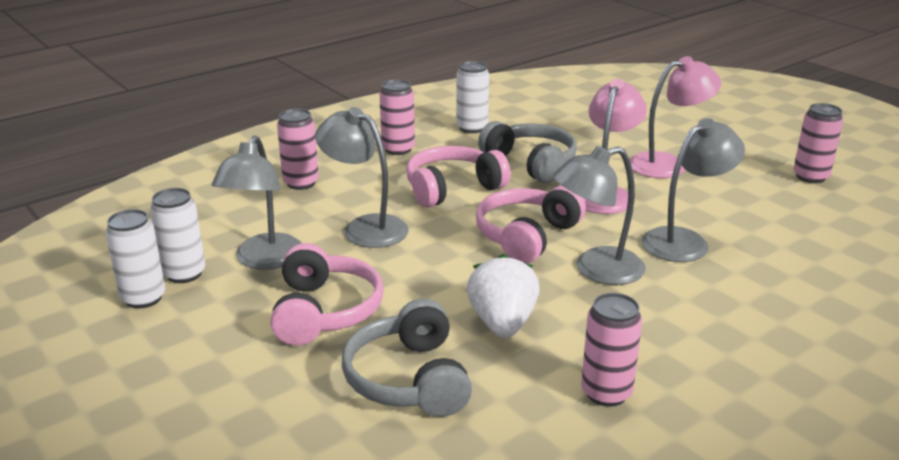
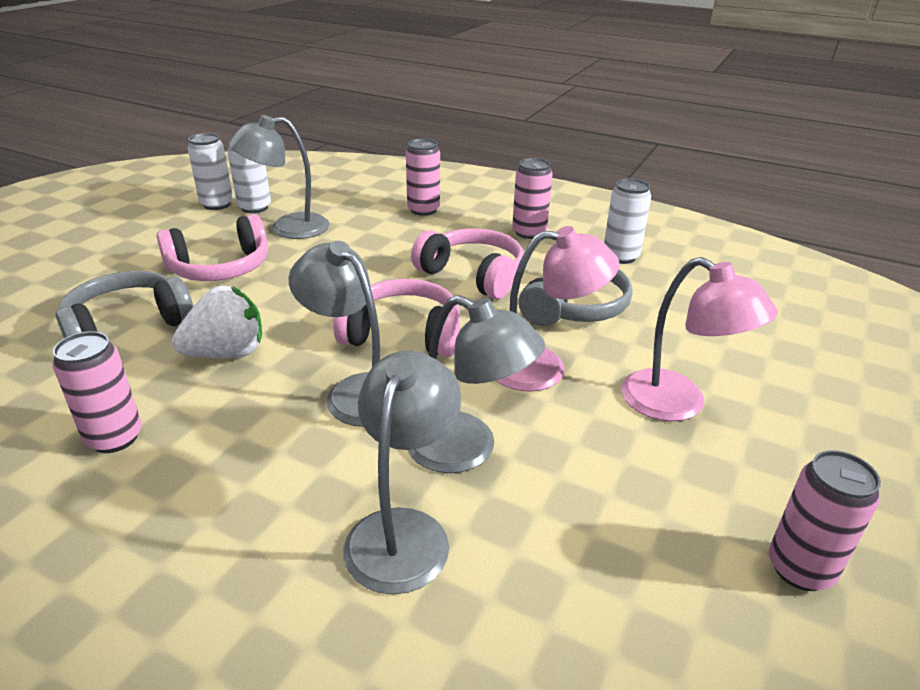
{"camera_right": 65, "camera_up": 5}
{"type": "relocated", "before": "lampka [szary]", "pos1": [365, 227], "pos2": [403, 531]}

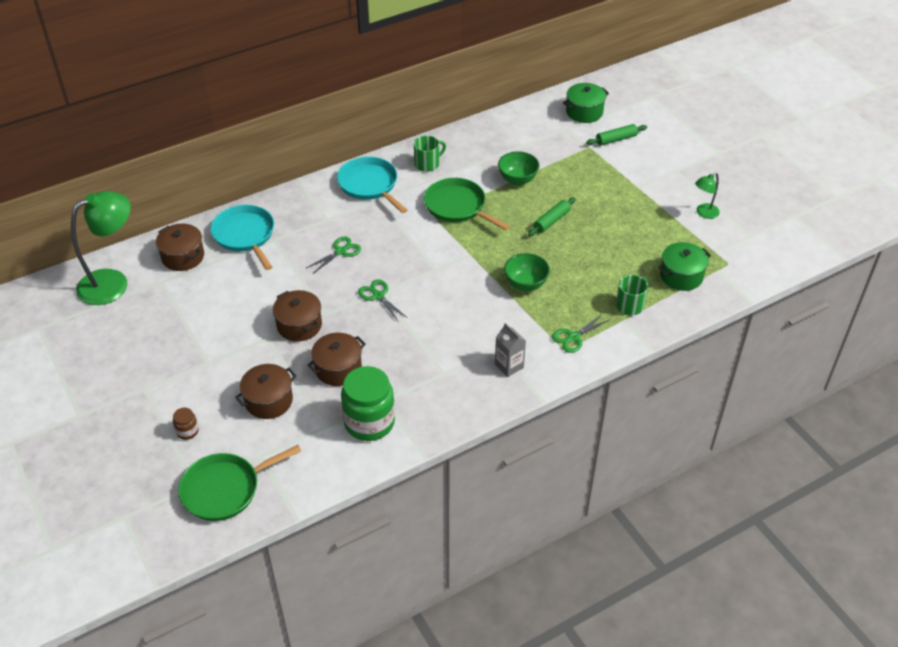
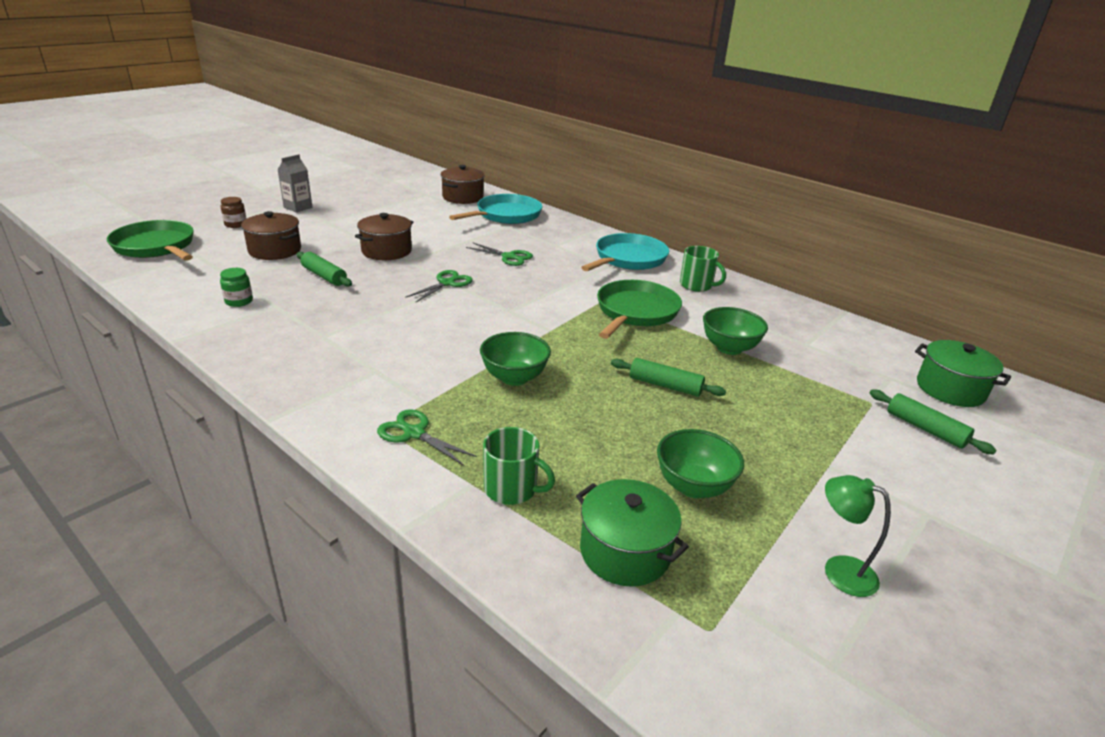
{"camera_right": 70, "camera_up": -15}
{"type": "missing", "before": "lampka [zielony]", "pos1": [113, 282]}
{"type": "exchanged", "before": "garnek [brązowy]", "after": "wałek do ciasta [zielony]", "pos1": [338, 369], "pos2": [324, 276]}
{"type": "size", "before": "słoik [zielony]", "pos1": [369, 422], "pos2": [239, 301], "scale": 0.44}
{"type": "relocated", "before": "karton mleka [szary]", "pos1": [509, 366], "pos2": [298, 207]}
{"type": "appeared", "after": "miska [zielony]", "pos2": [693, 486]}

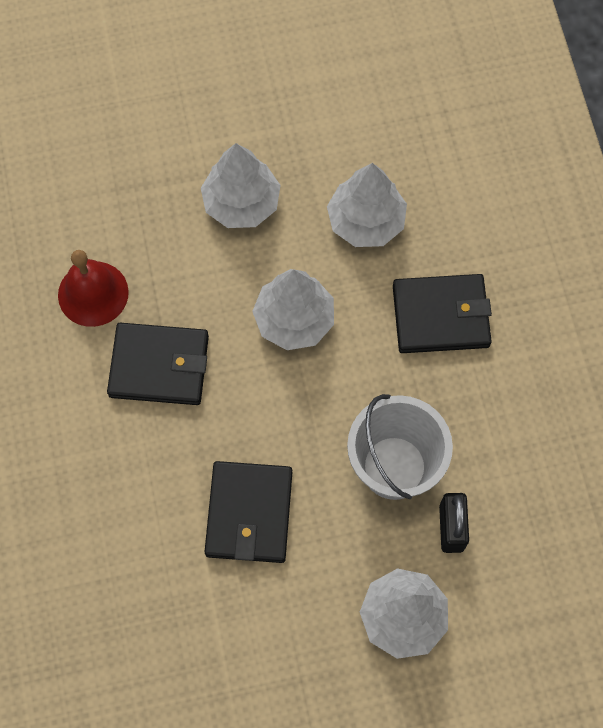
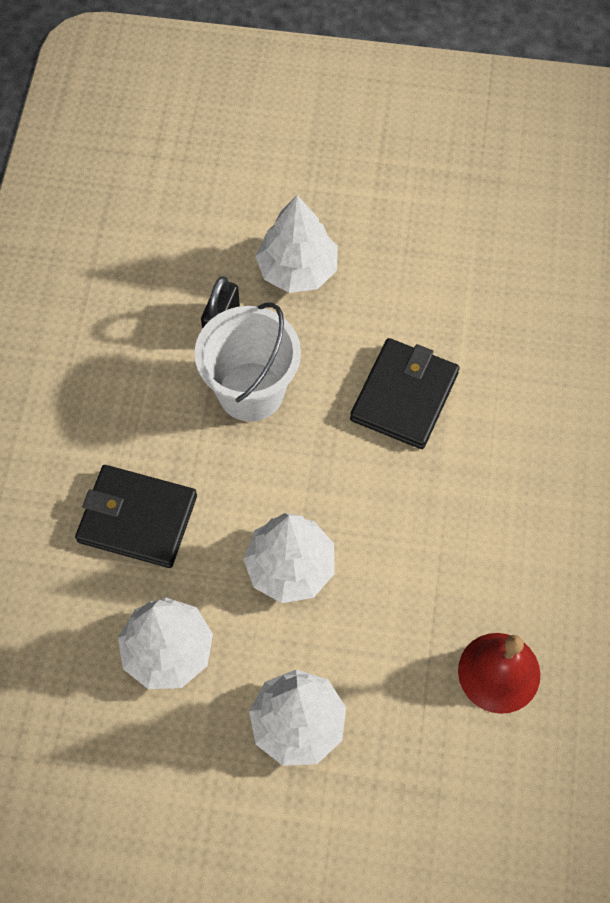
{"camera_right": -160, "camera_up": -5}
{"type": "missing", "before": "portfel [czarny]", "pos1": [159, 366]}

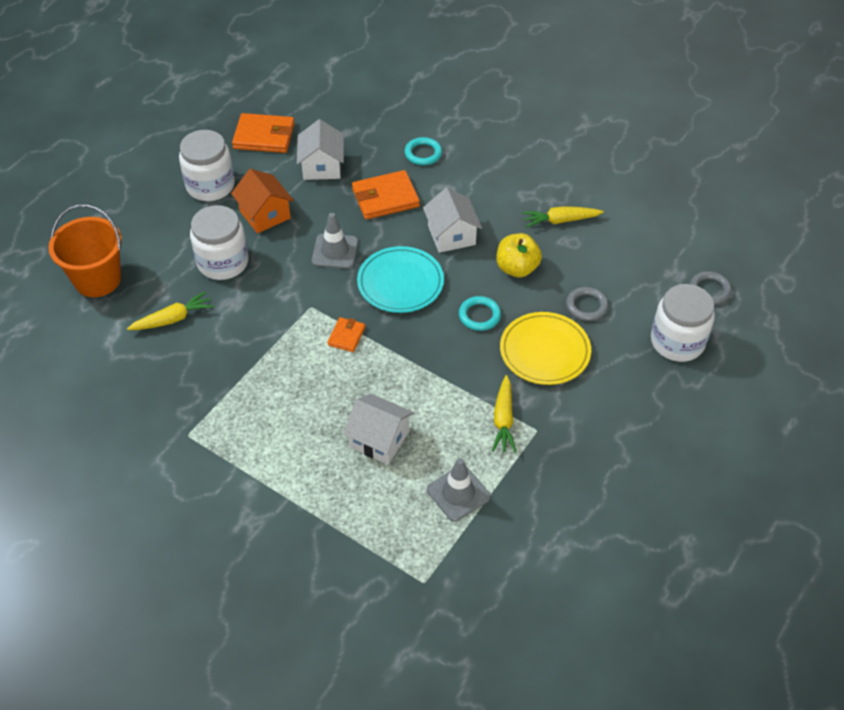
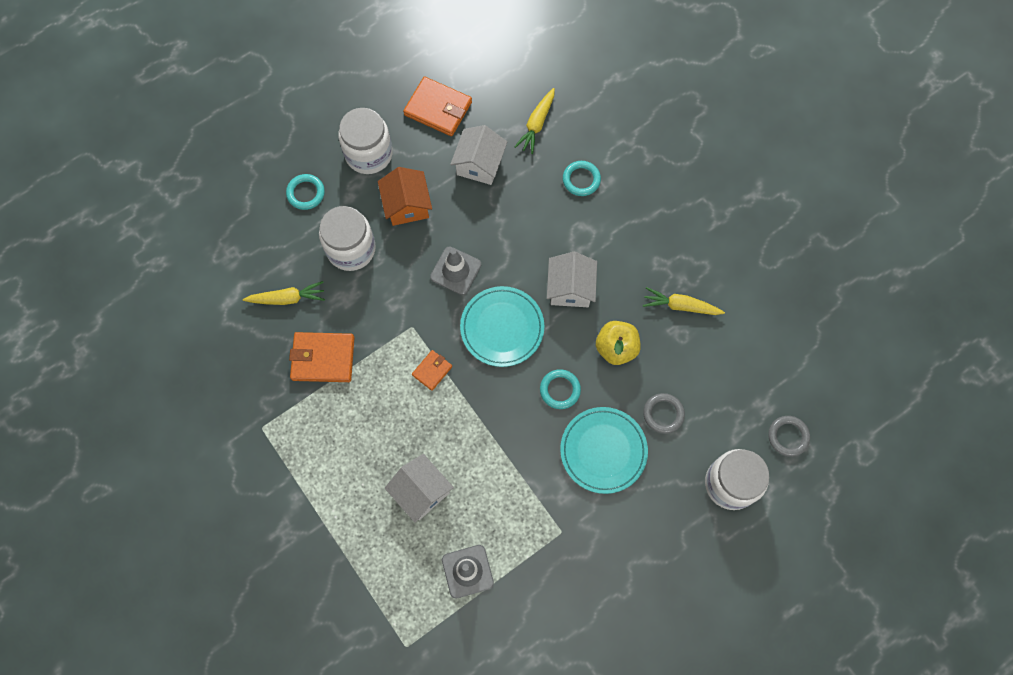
{"camera_right": 20, "camera_up": 20}
{"type": "missing", "before": "wiadro [pomarańczowy]", "pos1": [97, 279]}
{"type": "relocated", "before": "portfel [pomarańczowy]", "pos1": [385, 198], "pos2": [323, 358]}
{"type": "relocated", "before": "marchewka [żółty]", "pos1": [503, 420], "pos2": [536, 124]}
{"type": "colour", "before": "talerz [żółty]", "after": "talerz [turkusowy]", "pos1": [544, 351], "pos2": [603, 451]}
{"type": "appeared", "after": "pierścień [turkusowy]", "pos2": [306, 193]}

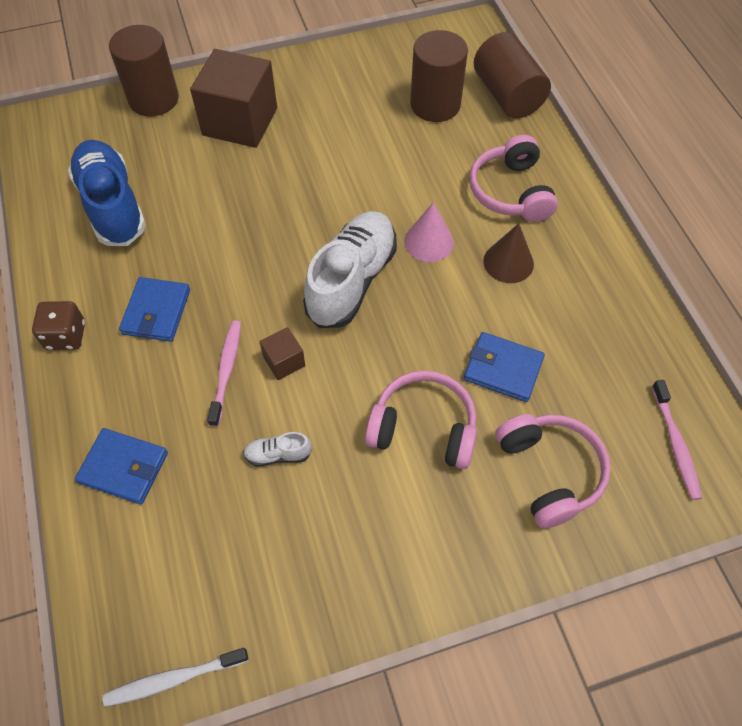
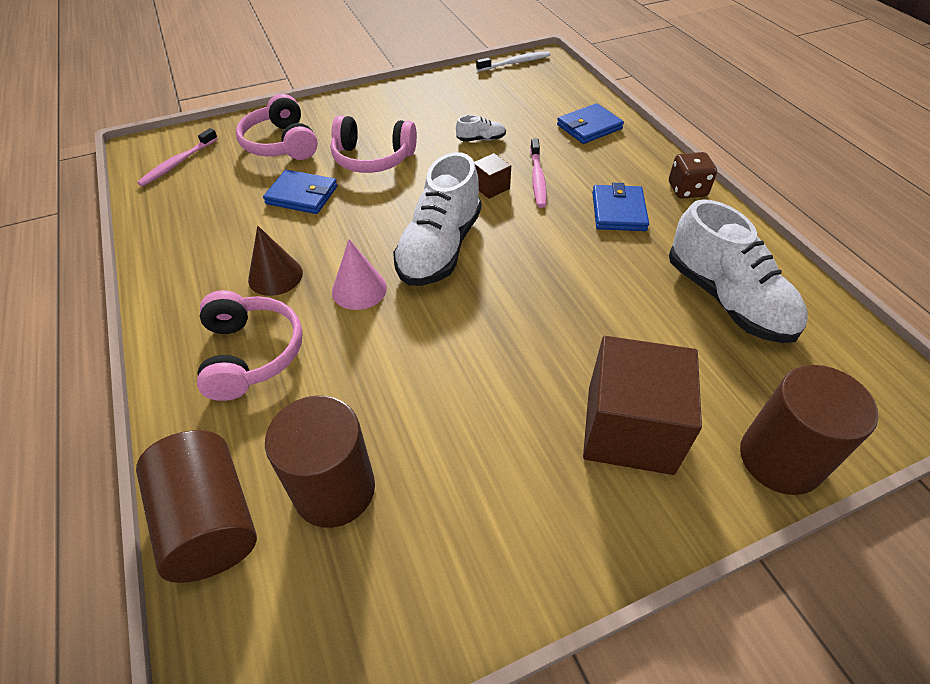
{"camera_right": 175, "camera_up": -10}
{"type": "colour", "before": "but [niebieski]", "after": "but [biały]", "pos1": [112, 205], "pos2": [727, 299]}
{"type": "spun", "before": "portfel [niebieski]", "pos1": [124, 467], "pos2": [589, 127], "turn": -45}
{"type": "spun", "before": "szczoteczka do zębów [różowy]", "pos1": [675, 444], "pos2": [178, 163], "turn": -135}

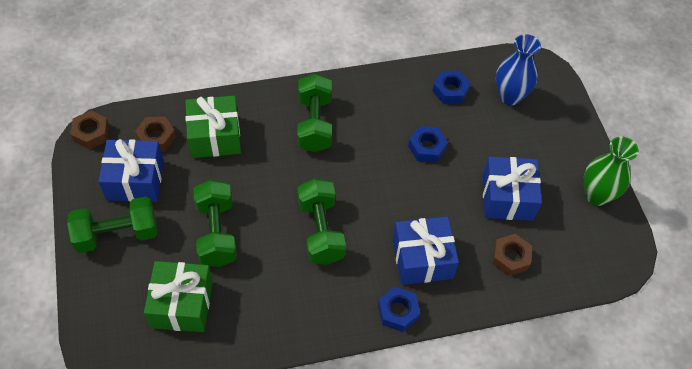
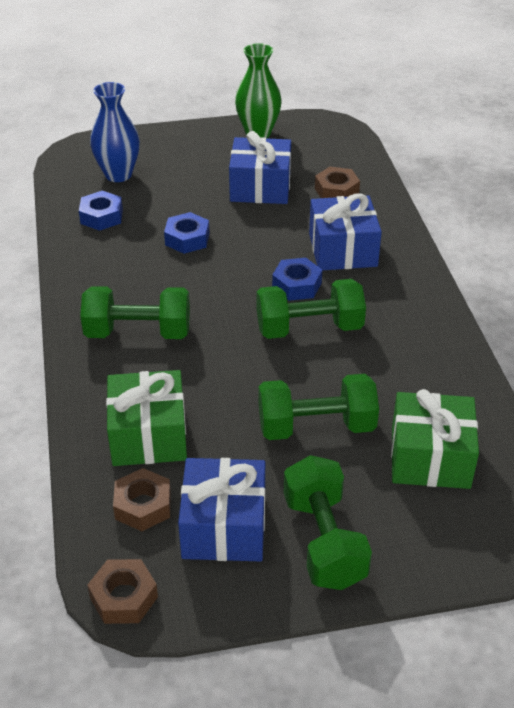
{"camera_right": -85, "camera_up": -15}
{"type": "relocated", "before": "nakrętka [niebieski]", "pos1": [398, 311], "pos2": [297, 285]}

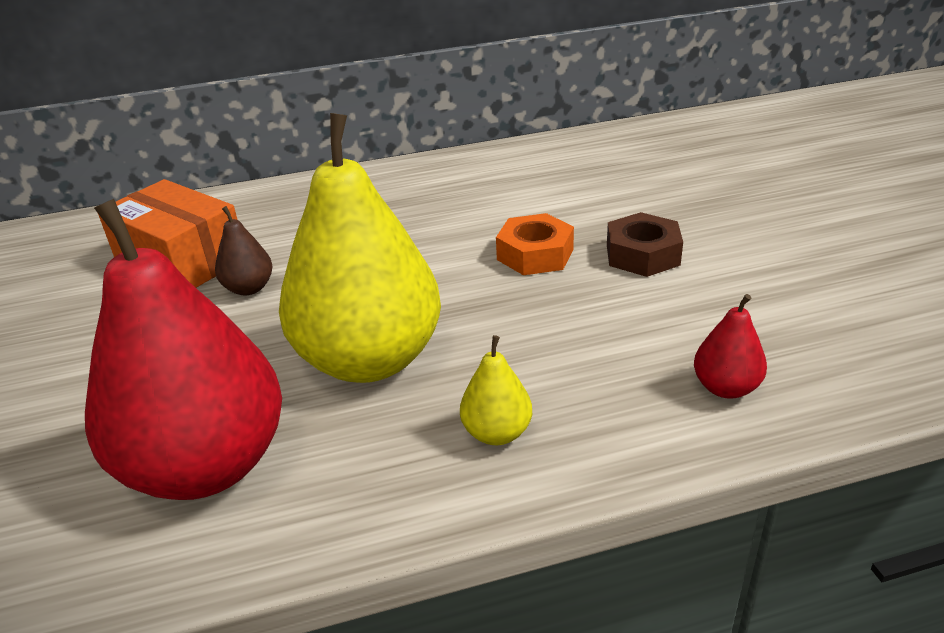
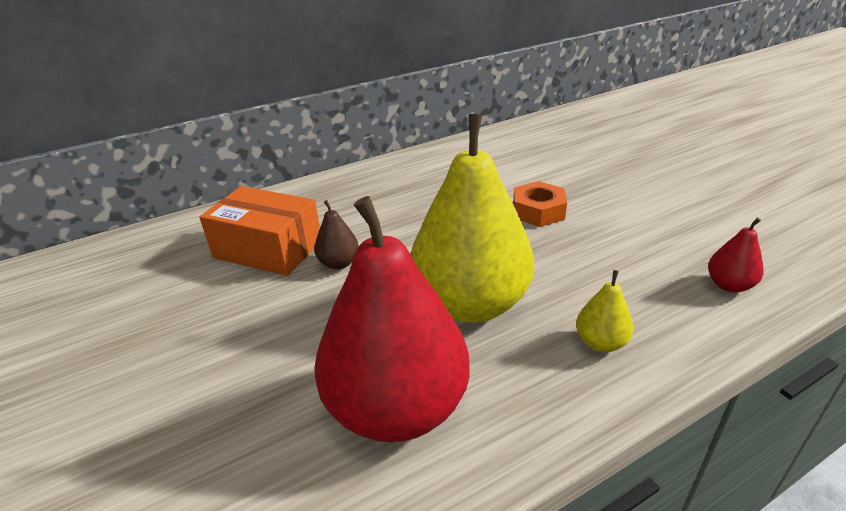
{"camera_right": -15, "camera_up": 0}
{"type": "missing", "before": "nakrętka [brązowy]", "pos1": [642, 255]}

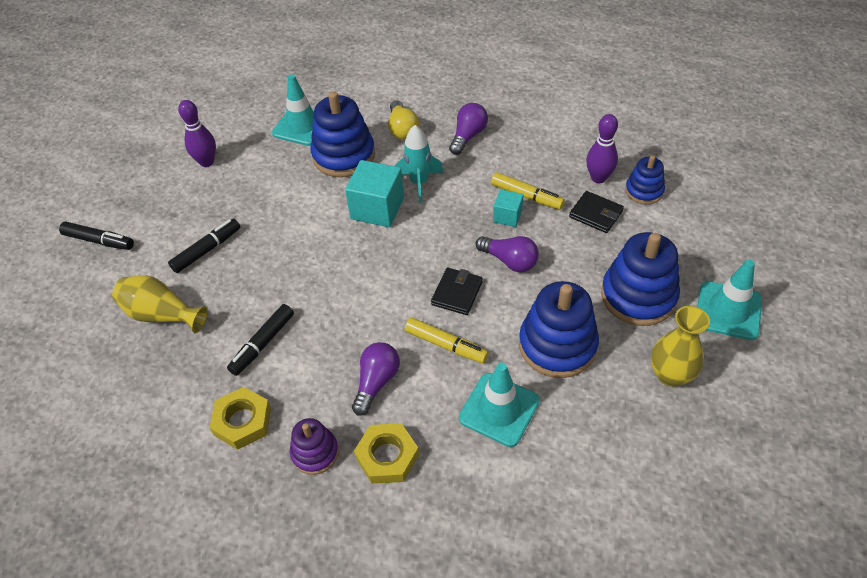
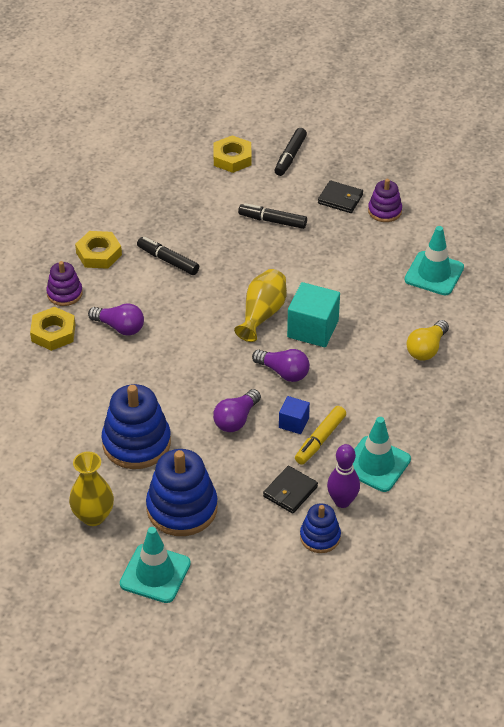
{"camera_right": 90, "camera_up": -5}
{"type": "relocated", "before": "wazon [żółty]", "pos1": [162, 315], "pos2": [262, 314]}
{"type": "spun", "before": "flamaster [czarny]", "pos1": [207, 250], "pos2": [272, 221], "turn": 150}
{"type": "exchanged", "before": "kręgiel [fioletowy]", "after": "zabawka nakładanka [fioletowy]", "pos1": [206, 162], "pos2": [384, 211]}
{"type": "missing", "before": "zabawka nakładanka [niebieski]", "pos1": [343, 155]}
{"type": "spun", "before": "żarówka [żółty]", "pos1": [402, 129], "pos2": [426, 349], "turn": -45}
{"type": "missing", "before": "rakieta [turkusowy]", "pos1": [419, 183]}
{"type": "missing", "before": "flamaster [żółty]", "pos1": [446, 345]}
{"type": "relocated", "before": "portfel [czarny]", "pos1": [457, 293], "pos2": [340, 199]}
{"type": "relocated", "before": "żarówka [fioletowy]", "pos1": [468, 136], "pos2": [283, 372]}
{"type": "relocated", "before": "pachołek [turkusowy]", "pos1": [499, 409], "pos2": [376, 464]}
{"type": "colour", "before": "sześcian [turkusowy]", "after": "sześcian [niebieski]", "pos1": [507, 216], "pos2": [293, 423]}
{"type": "appeared", "after": "nakrętka [żółty]", "pos2": [232, 158]}

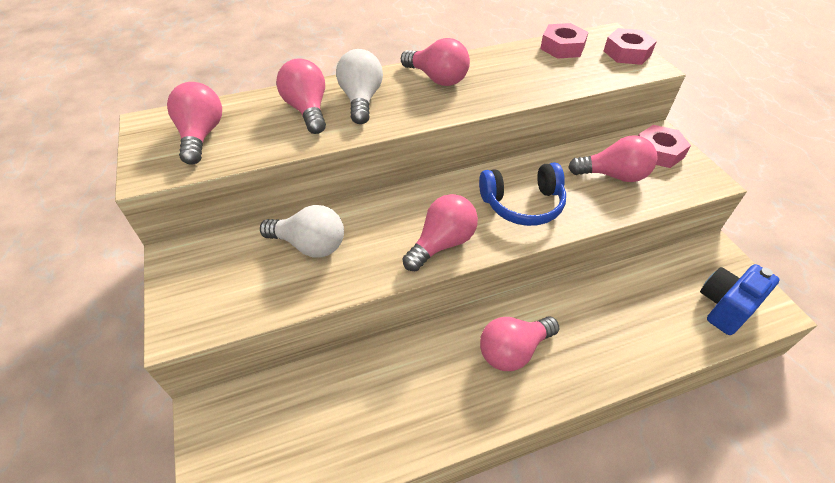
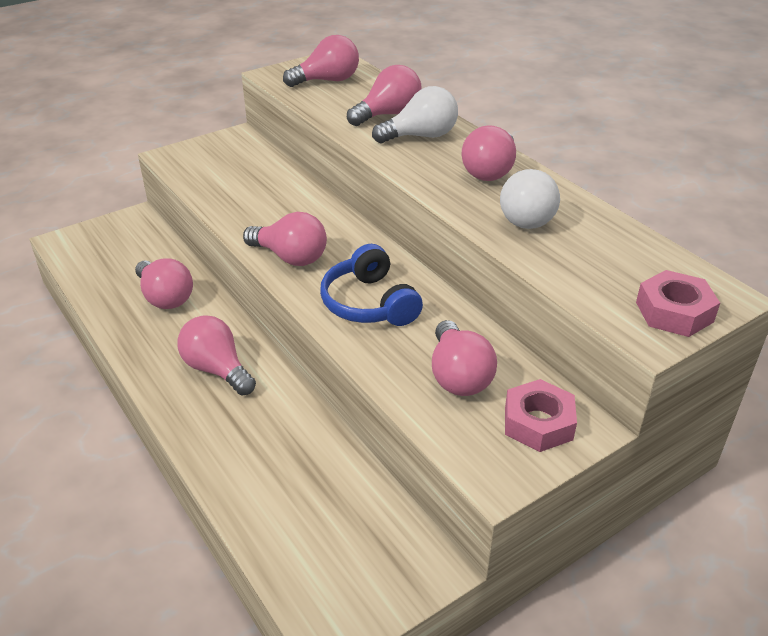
{"camera_right": 75, "camera_up": -10}
{"type": "relocated", "before": "żarówka [biały]", "pos1": [310, 245], "pos2": [525, 216]}
{"type": "missing", "before": "nakrętka [różowy]", "pos1": [562, 47]}
{"type": "missing", "before": "aparat fotograficzny [niebieski]", "pos1": [725, 307]}
{"type": "appeared", "after": "żarówka [różowy]", "pos2": [165, 297]}

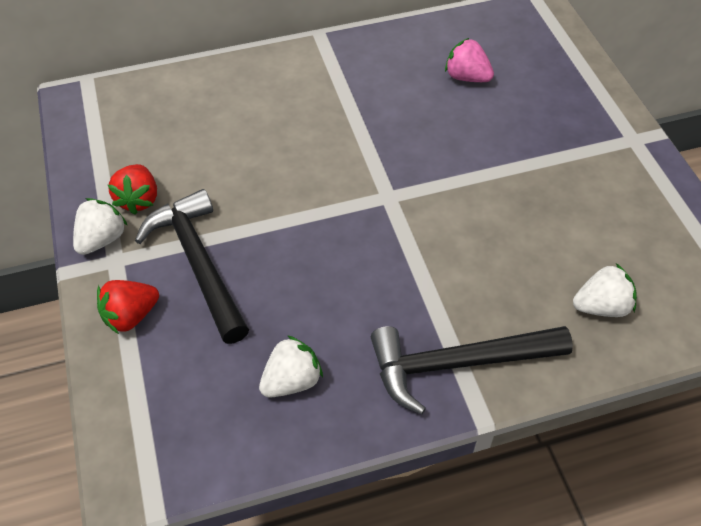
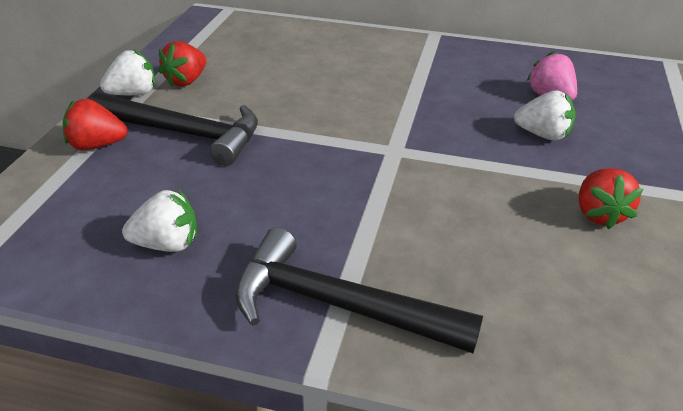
{"camera_right": 30, "camera_up": -15}
{"type": "spun", "before": "młotek [czarny]", "pos1": [198, 263], "pos2": [184, 133], "turn": 105}
{"type": "relocated", "before": "truskawka [biały]", "pos1": [601, 306], "pos2": [543, 135]}
{"type": "appeared", "after": "truskawka [czerwony]", "pos2": [599, 214]}

